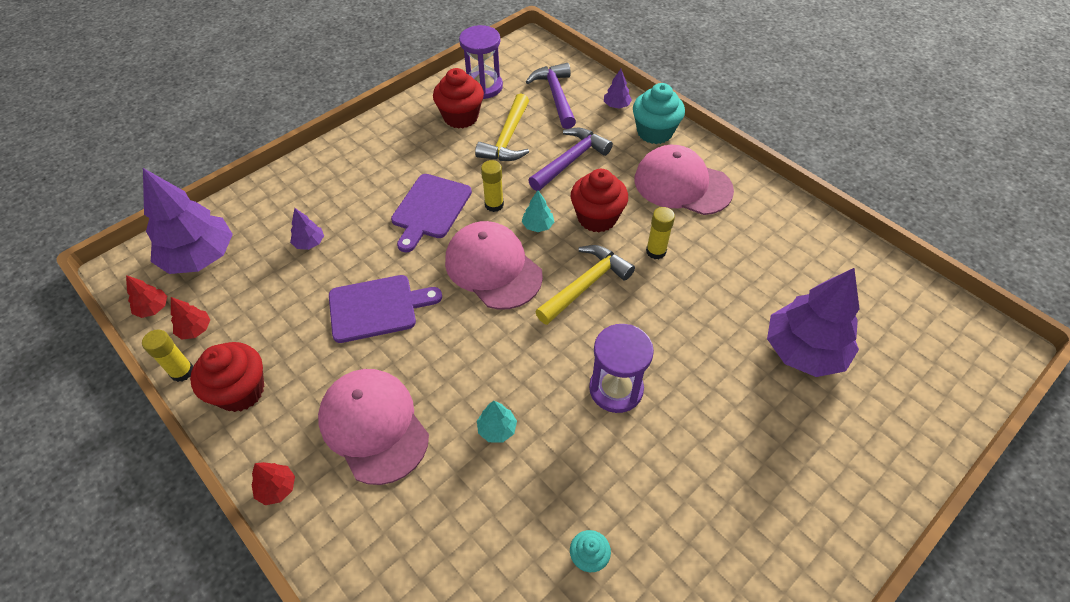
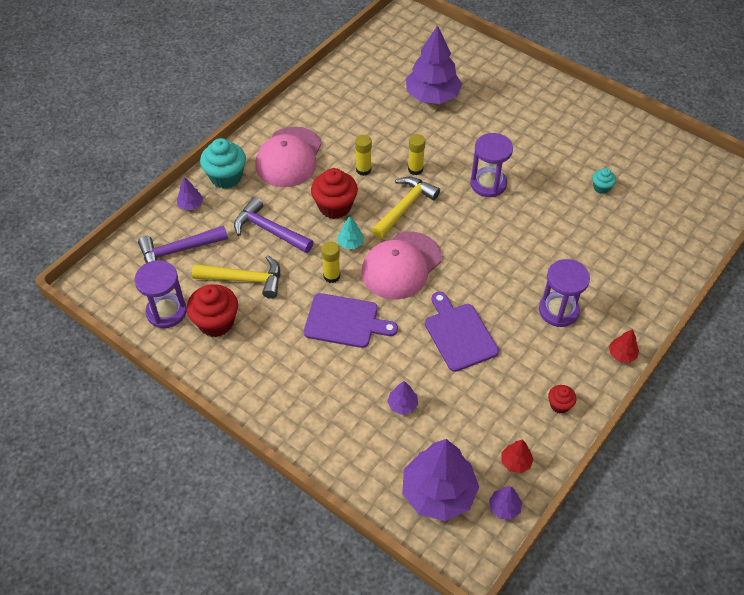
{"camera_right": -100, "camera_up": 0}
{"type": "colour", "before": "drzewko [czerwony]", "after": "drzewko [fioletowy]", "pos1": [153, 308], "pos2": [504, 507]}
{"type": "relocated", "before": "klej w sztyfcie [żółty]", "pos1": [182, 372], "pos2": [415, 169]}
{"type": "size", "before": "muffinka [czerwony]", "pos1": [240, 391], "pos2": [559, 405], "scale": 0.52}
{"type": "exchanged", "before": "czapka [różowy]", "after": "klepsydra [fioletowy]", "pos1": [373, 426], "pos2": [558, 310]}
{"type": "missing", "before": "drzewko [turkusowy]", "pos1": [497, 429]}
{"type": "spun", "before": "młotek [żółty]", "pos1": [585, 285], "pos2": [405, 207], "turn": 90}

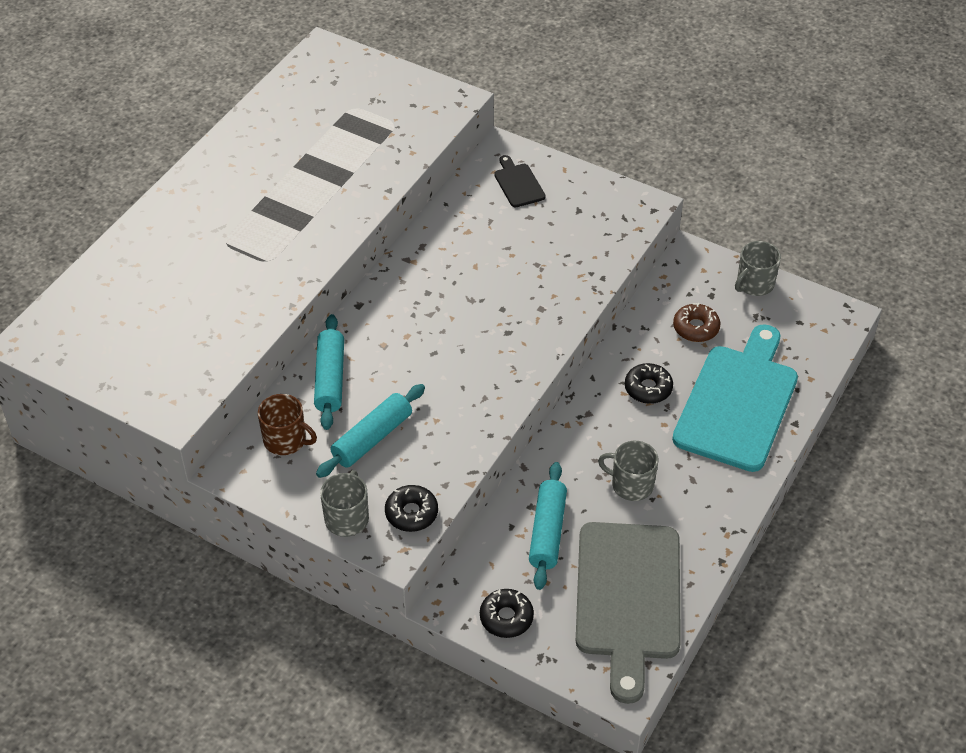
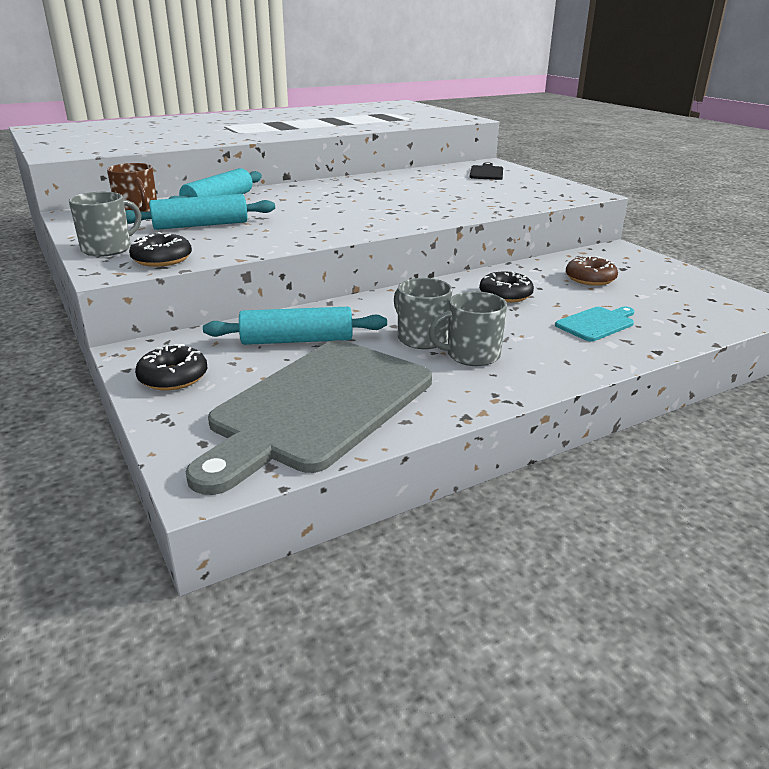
{"camera_right": 30, "camera_up": -20}
{"type": "spun", "before": "wałek do ciasta [turkusowy]", "pos1": [547, 532], "pos2": [297, 340], "turn": 45}
{"type": "size", "before": "deska do krojenia [turkusowy]", "pos1": [738, 403], "pos2": [597, 323], "scale": 0.43}
{"type": "relocated", "before": "kubek [szary]", "pos1": [754, 284], "pos2": [471, 355]}

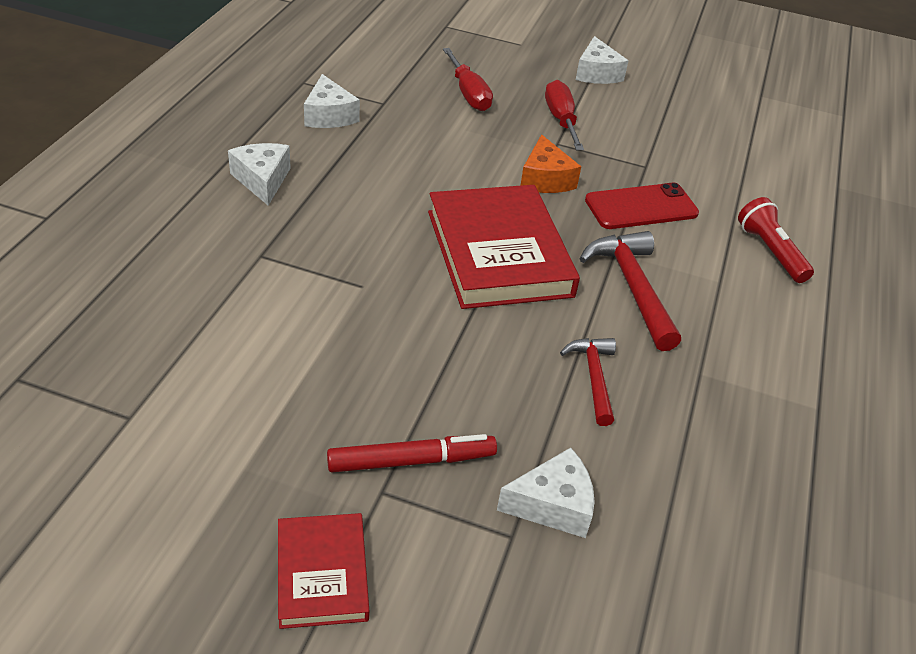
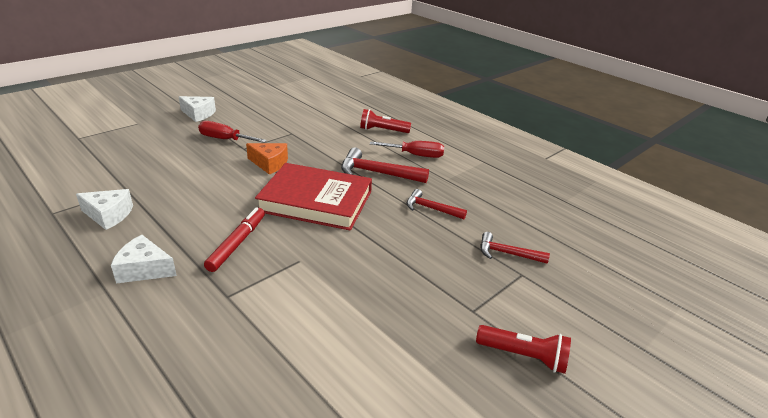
{"camera_right": -60, "camera_up": -10}
{"type": "exchanged", "before": "książka [czerwony]", "after": "latarka [czerwony]", "pos1": [322, 573], "pos2": [523, 356]}
{"type": "relocated", "before": "flamaster [czerwony]", "pos1": [411, 461], "pos2": [237, 243]}
{"type": "relocated", "before": "śrubokręt [czerwony]", "pos1": [468, 94], "pos2": [415, 155]}
{"type": "exchanged", "before": "ser [biały]", "after": "młotek [czerwony]", "pos1": [553, 505], "pos2": [507, 253]}
{"type": "missing", "before": "telefon [czerwony]", "pos1": [641, 207]}

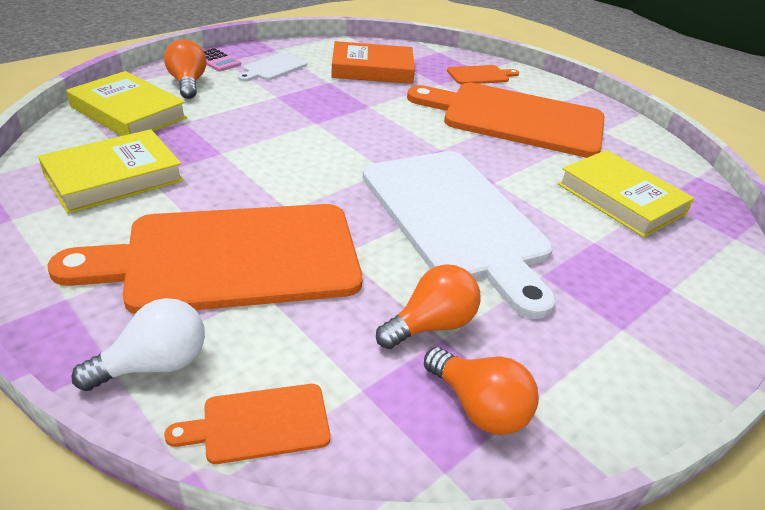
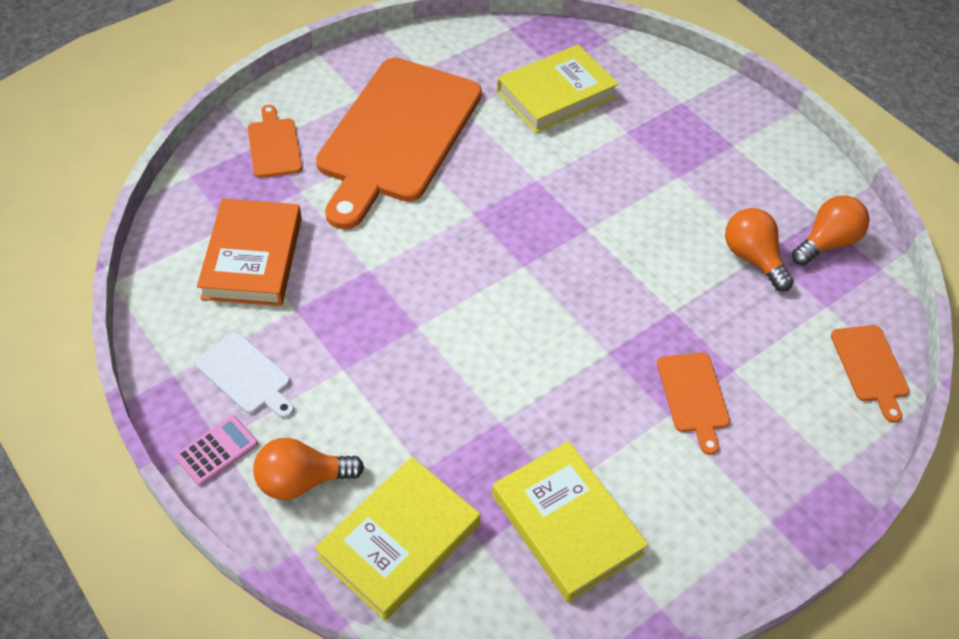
{"camera_right": -85, "camera_up": 15}
{"type": "size", "before": "deska do krojenia [pomarańczowy]", "pos1": [232, 258], "pos2": [693, 396], "scale": 0.42}
{"type": "missing", "before": "żarówka [biały]", "pos1": [154, 365]}
{"type": "missing", "before": "deska do krojenia [biały]", "pos1": [456, 219]}

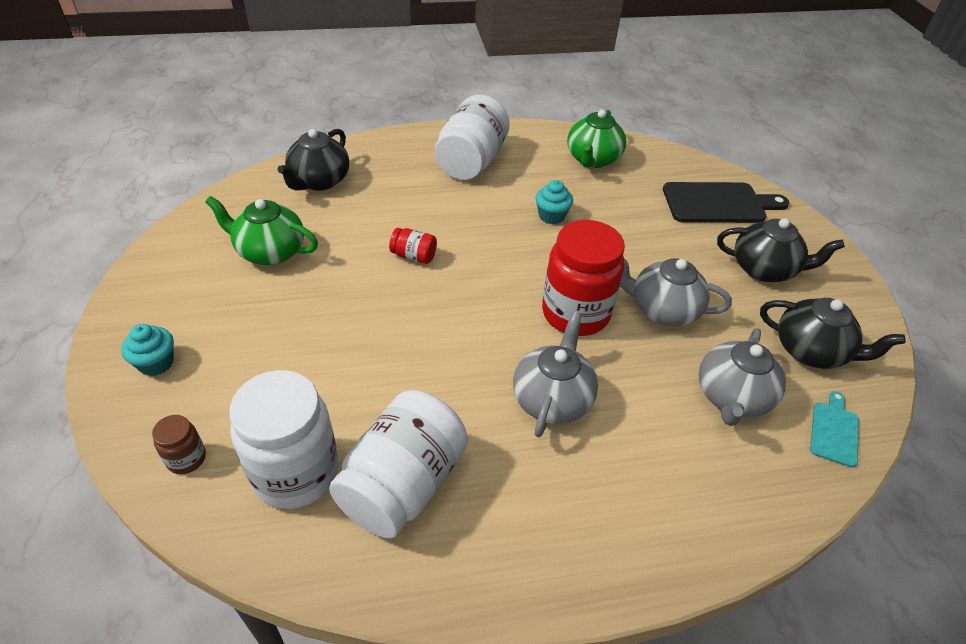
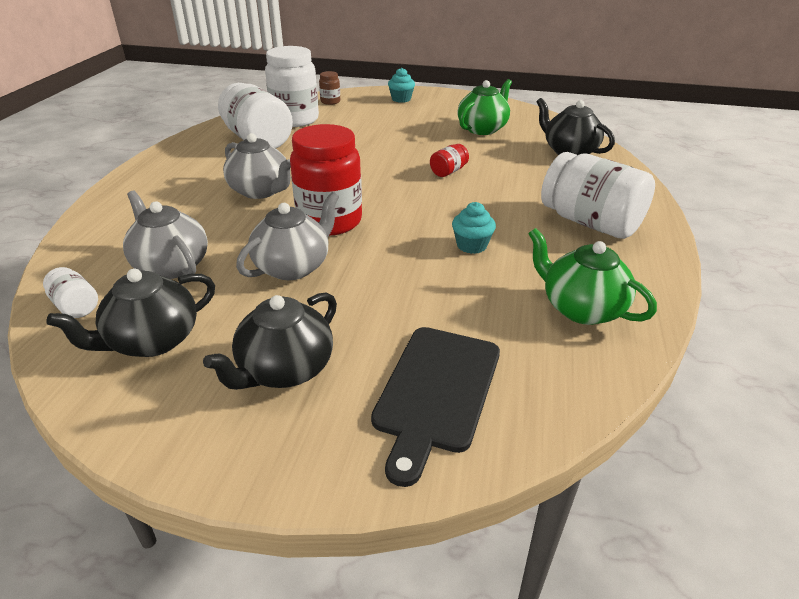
{"camera_right": 115, "camera_up": -10}
{"type": "exchanged", "before": "deska do krojenia [turkusowy]", "after": "słoik [biały]", "pos1": [834, 431], "pos2": [75, 306]}

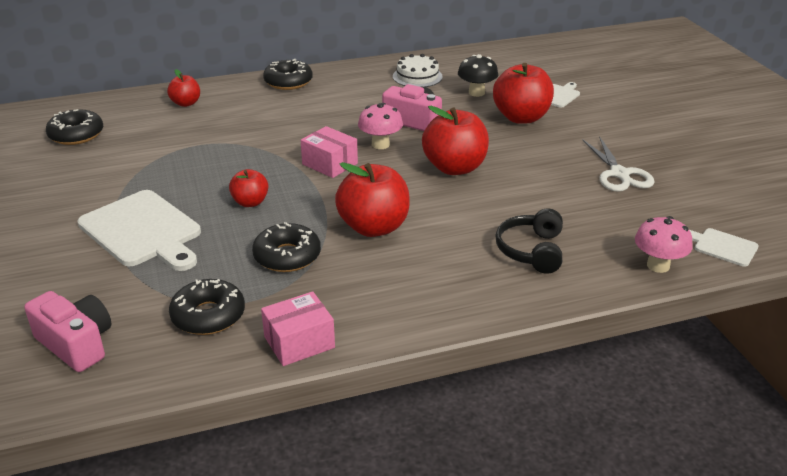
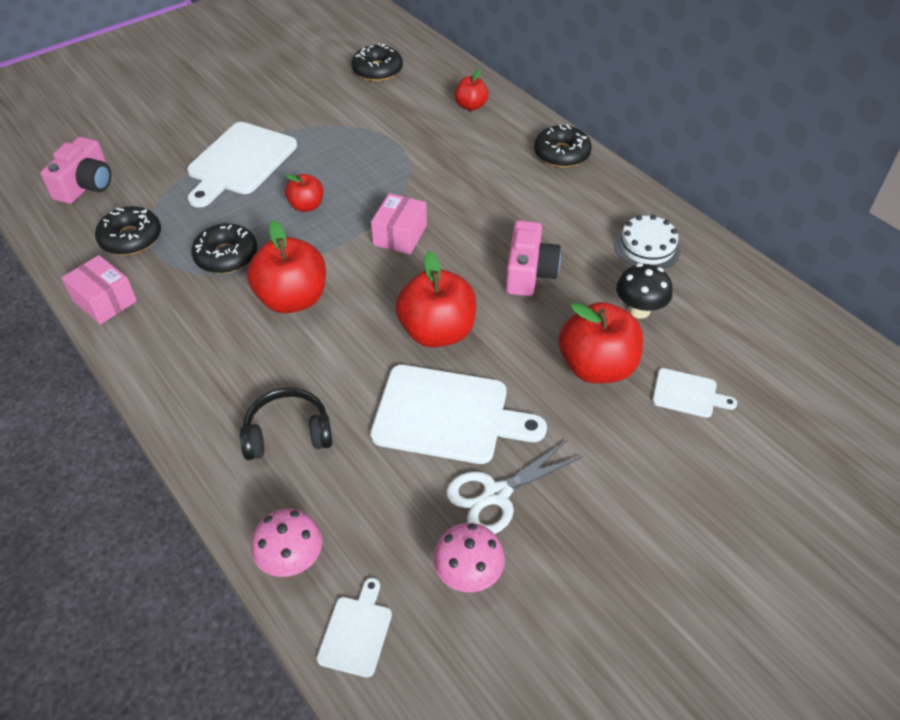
{"camera_right": 70, "camera_up": 15}
{"type": "relocated", "before": "grzyb [różowy]", "pos1": [380, 144], "pos2": [468, 575]}
{"type": "appeared", "after": "deska do krojenia [biały]", "pos2": [447, 415]}

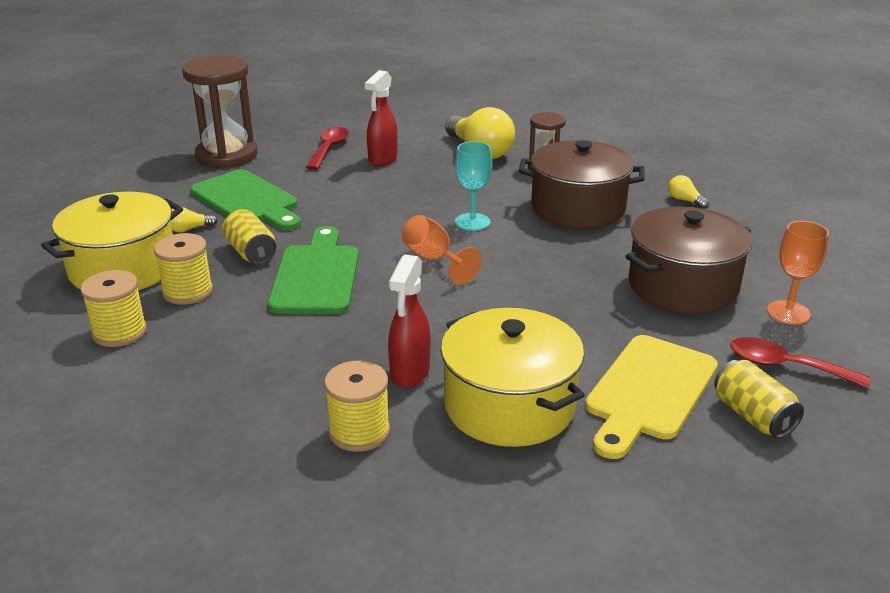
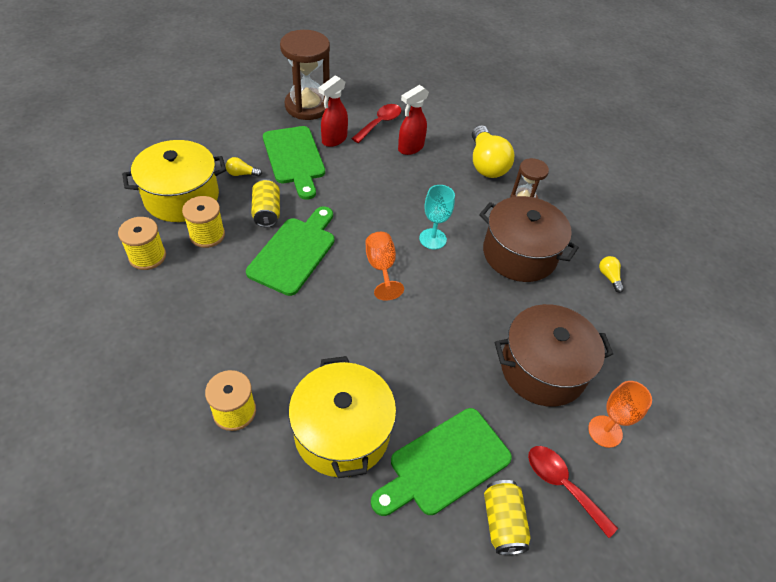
{"camera_right": 20, "camera_up": 20}
{"type": "relocated", "before": "spryskiwacz [czerwony]", "pos1": [409, 373], "pos2": [334, 139]}
{"type": "colour", "before": "deska do krojenia [żółty]", "after": "deska do krojenia [zielony]", "pos1": [649, 391], "pos2": [445, 463]}

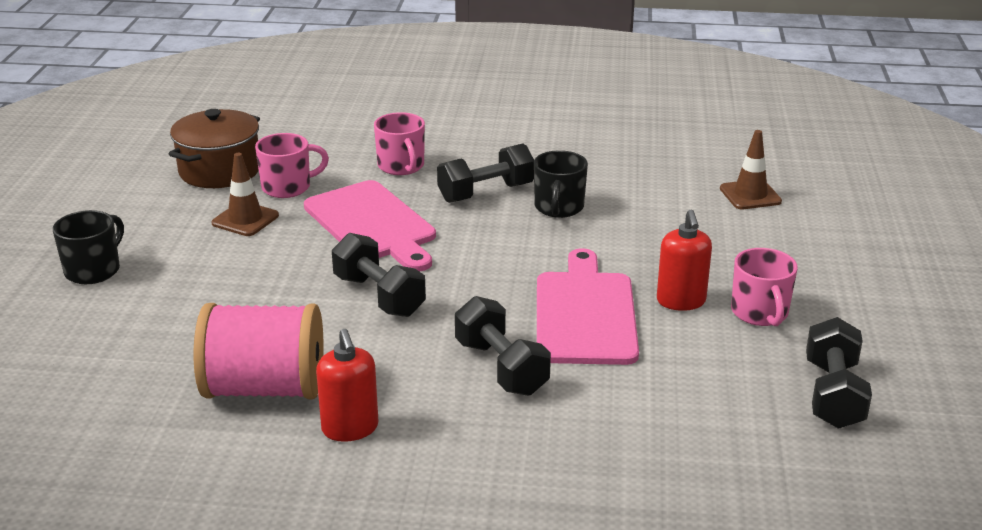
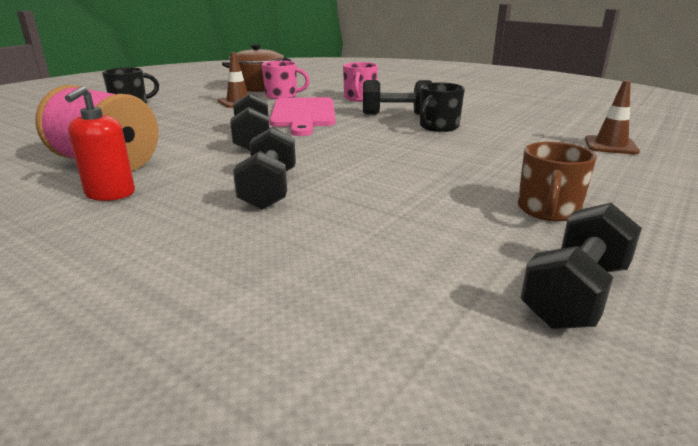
{"camera_right": 30, "camera_up": -5}
{"type": "missing", "before": "deska do krojenia [różowy]", "pos1": [585, 314]}
{"type": "missing", "before": "dozownik mydła [czerwony]", "pos1": [681, 301]}
{"type": "colour", "before": "kubek [różowy]", "after": "kubek [brązowy]", "pos1": [760, 313], "pos2": [548, 210]}

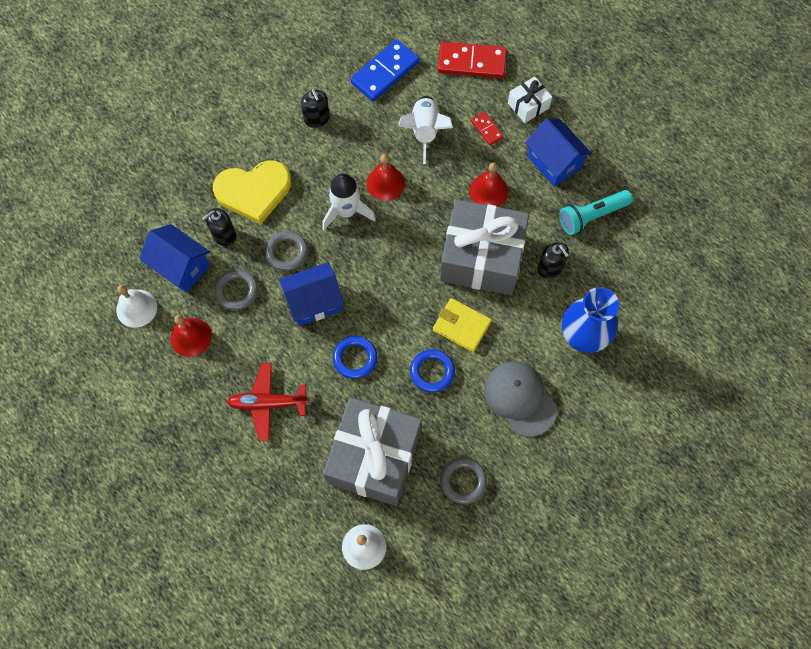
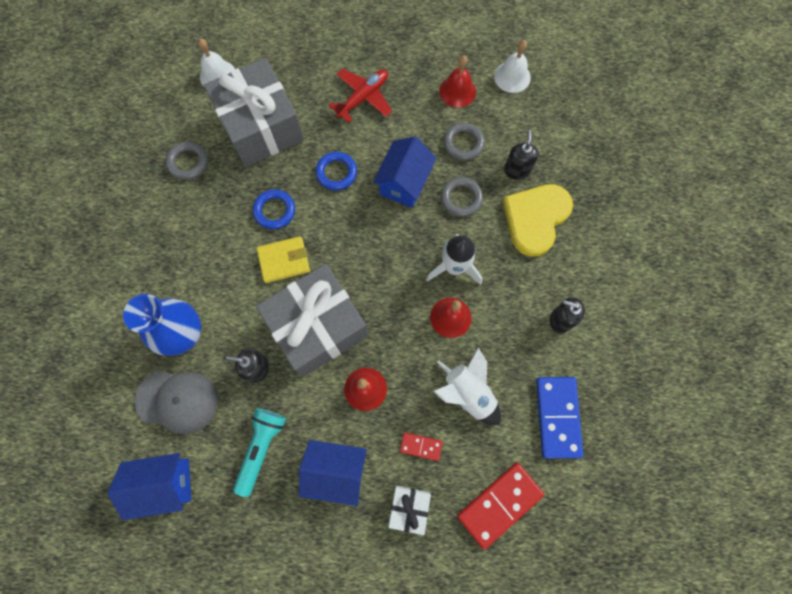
{"camera_right": 135, "camera_up": 5}
{"type": "relocated", "before": "domek [niebieski]", "pos1": [181, 267], "pos2": [165, 483]}
{"type": "relocated", "before": "czapka [szary]", "pos1": [520, 398], "pos2": [177, 400]}

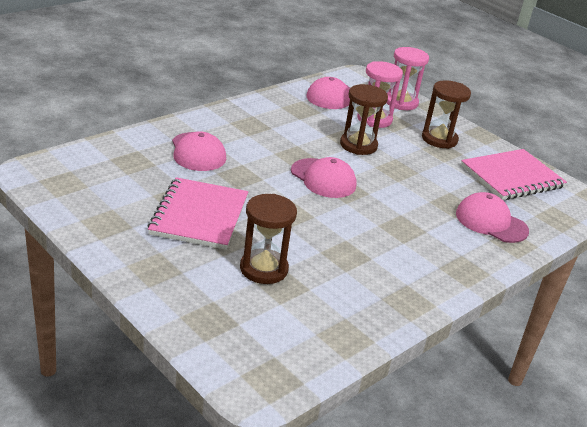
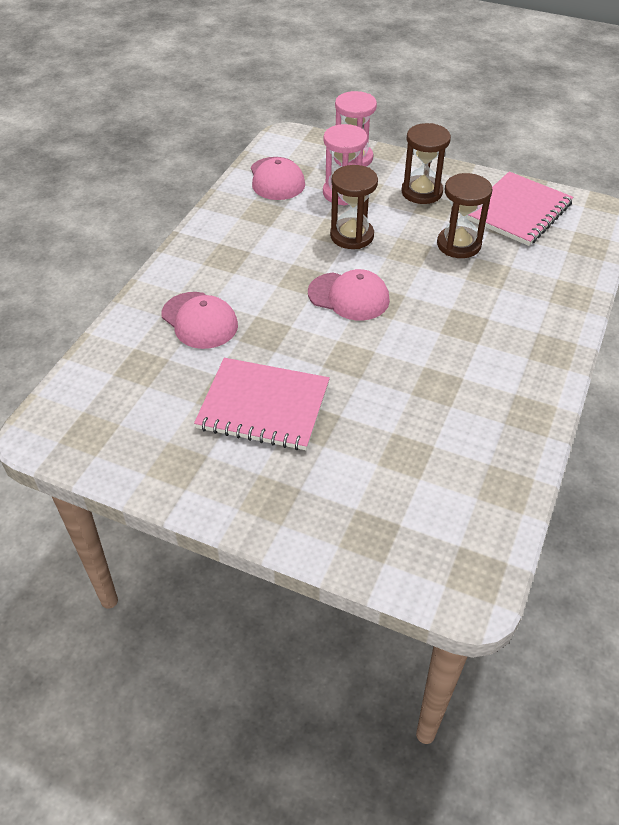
{"camera_right": -20, "camera_up": 15}
{"type": "spun", "before": "zeszyt [różowy]", "pos1": [199, 216], "pos2": [263, 406], "turn": -60}
{"type": "relocated", "before": "klepsydra [brązowy]", "pos1": [263, 269], "pos2": [458, 245]}
{"type": "missing", "before": "czapka [różowy]", "pos1": [491, 222]}

